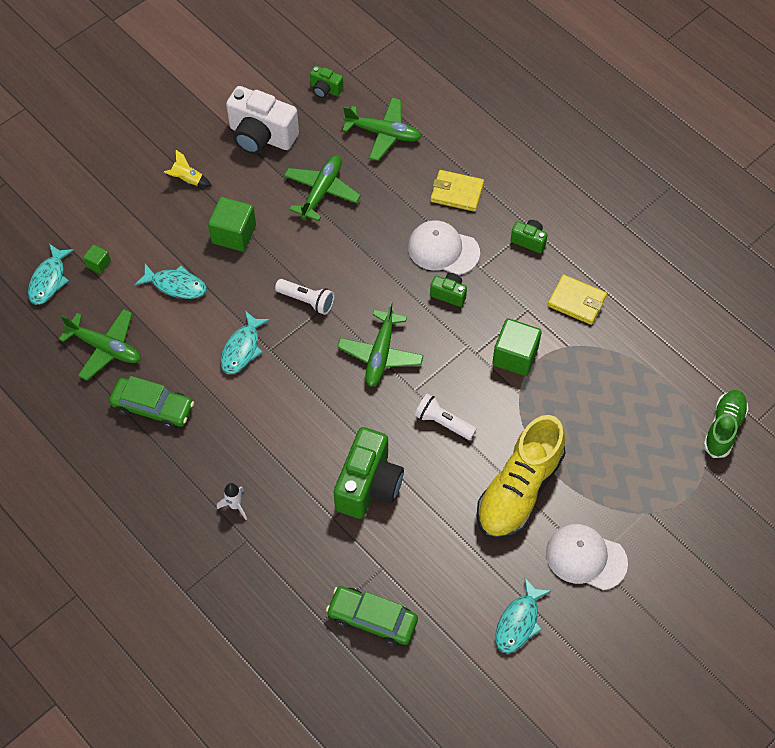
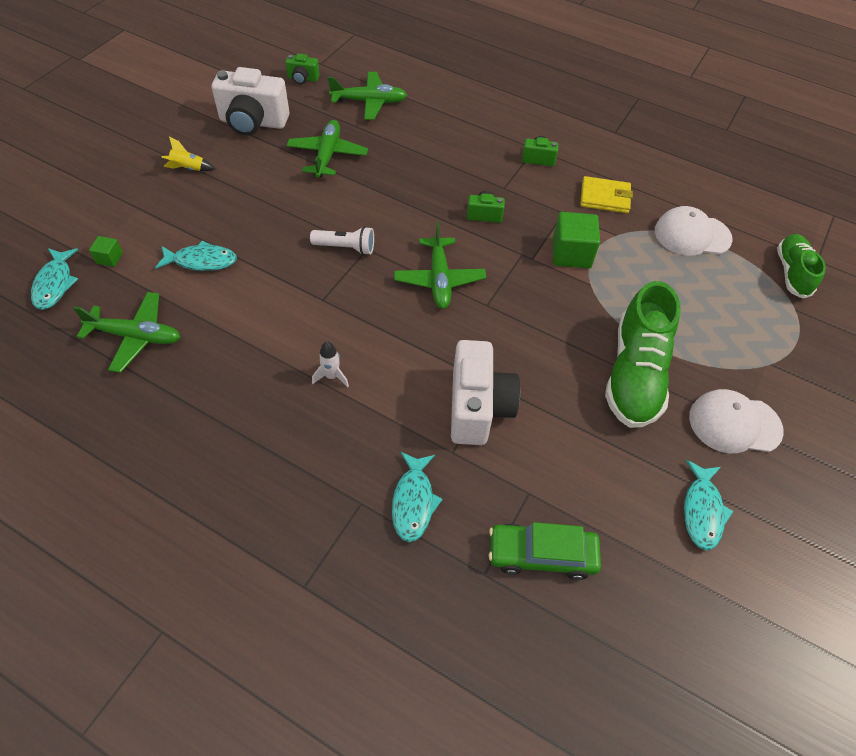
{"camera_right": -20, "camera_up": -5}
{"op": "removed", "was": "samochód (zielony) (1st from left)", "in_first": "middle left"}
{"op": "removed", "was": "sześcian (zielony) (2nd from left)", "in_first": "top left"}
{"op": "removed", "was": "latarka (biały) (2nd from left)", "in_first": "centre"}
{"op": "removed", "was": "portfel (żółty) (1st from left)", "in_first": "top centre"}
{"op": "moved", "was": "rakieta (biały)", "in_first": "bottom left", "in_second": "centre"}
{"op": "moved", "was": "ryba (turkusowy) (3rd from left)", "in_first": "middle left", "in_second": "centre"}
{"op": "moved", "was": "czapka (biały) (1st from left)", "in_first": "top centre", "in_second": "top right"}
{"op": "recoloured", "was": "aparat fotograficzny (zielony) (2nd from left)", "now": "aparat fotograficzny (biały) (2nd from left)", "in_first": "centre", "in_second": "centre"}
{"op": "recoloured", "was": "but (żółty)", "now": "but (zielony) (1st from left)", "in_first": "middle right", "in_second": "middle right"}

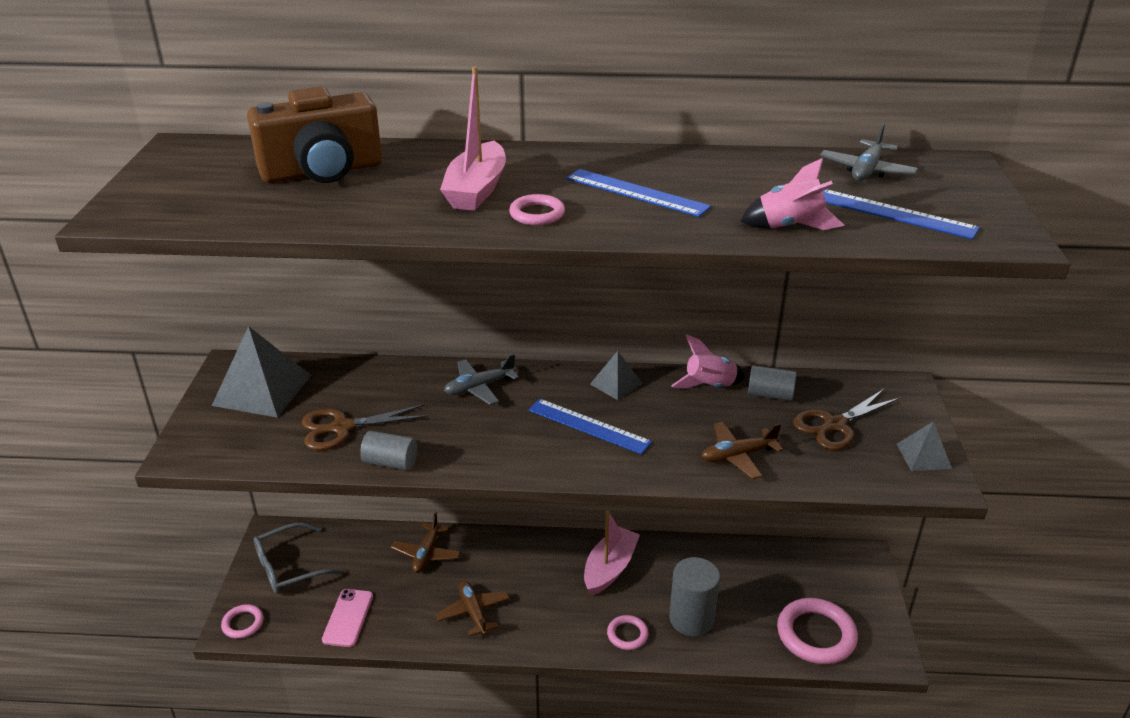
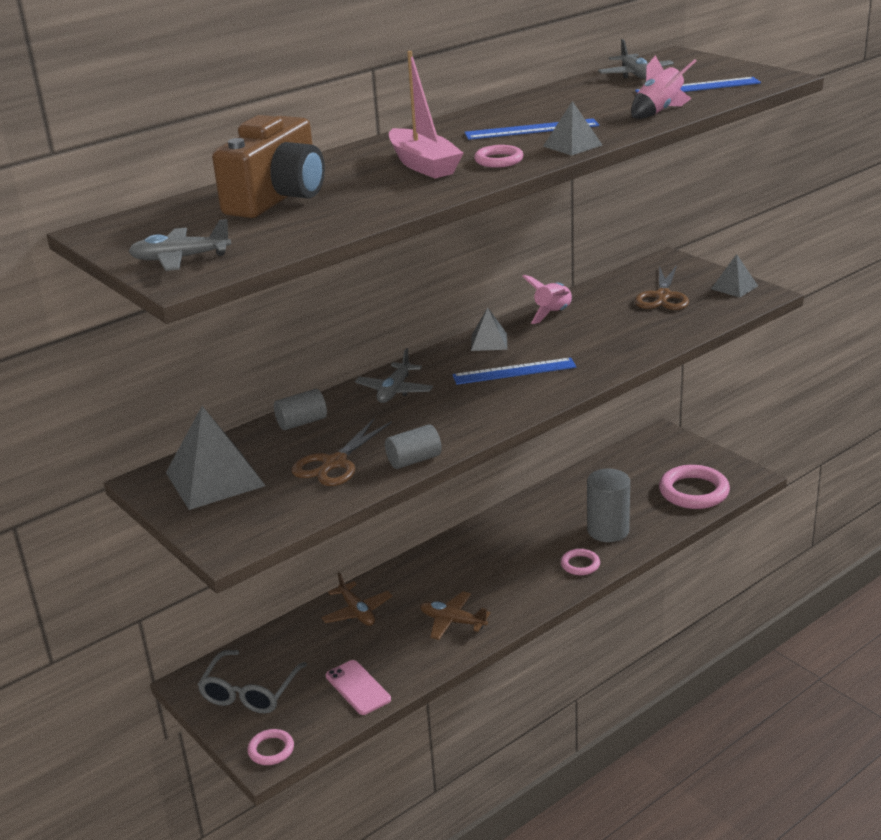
{"camera_right": -40, "camera_up": -5}
{"op": "removed", "was": "łódka (różowy) (2nd from left)", "in_first": "bottom centre"}
{"op": "removed", "was": "samolot (brązowy) (3rd from left)", "in_first": "centre"}
{"op": "added", "now": "samolot (szary) (1st from left)", "in_second": "top left"}
{"op": "added", "now": "piramida (szary) (3rd from left)", "in_second": "top centre"}
{"op": "moved", "was": "walec (szary) (3rd from left in the first image)", "now": "walec (szary) (1st from left)", "in_first": "middle right", "in_second": "centre"}

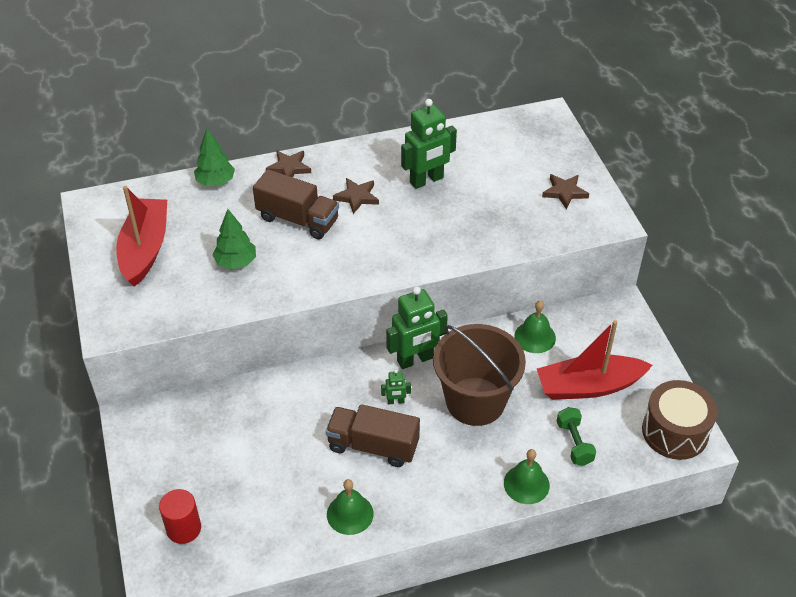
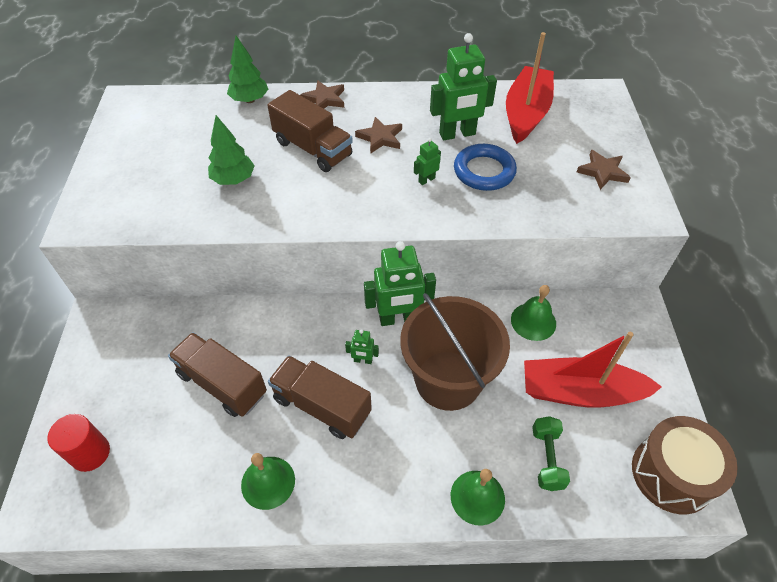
{"camera_right": 15, "camera_up": 5}
{"op": "added", "now": "ciężarówka (brązowy) (1st from left)", "in_second": "middle left"}
{"op": "added", "now": "robot (zielony) (3rd from left)", "in_second": "top centre"}
{"op": "added", "now": "pierścień (niebieski)", "in_second": "top centre"}
{"op": "moved", "was": "łódka (czerwony) (1st from left)", "in_first": "middle left", "in_second": "top right"}

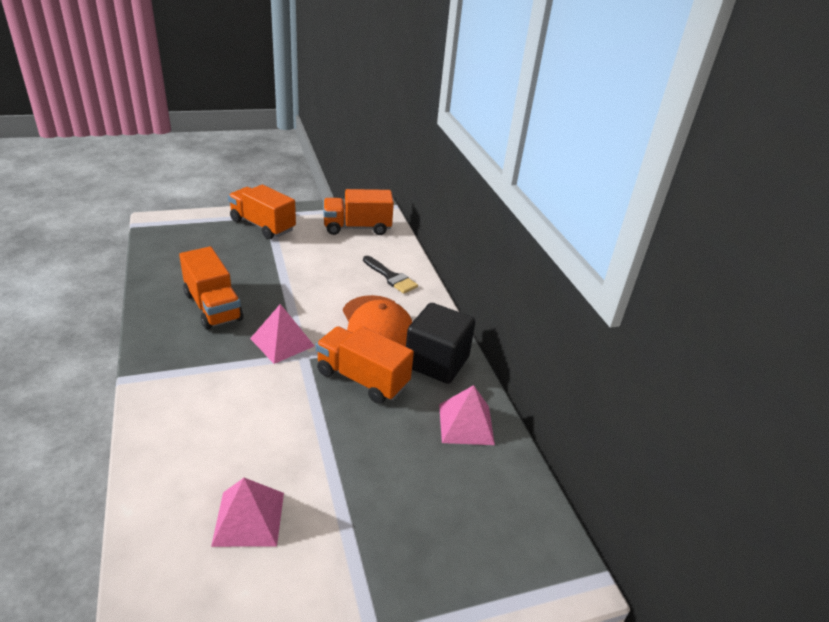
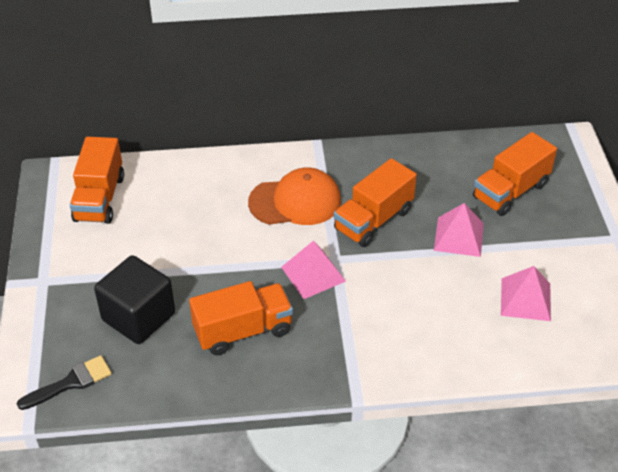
{"camera_right": -75, "camera_up": 10}
{"op": "moved", "was": "ciężarówka (pomarańczowy) (2nd from left in the first image)", "now": "ciężarówka (pomarańczowy) (4th from left)", "in_first": "middle left", "in_second": "middle right"}
{"op": "moved", "was": "pędzel (czarny)", "in_first": "centre", "in_second": "bottom left"}
{"op": "moved", "was": "sześcian (czarny)", "in_first": "centre", "in_second": "middle left"}
{"op": "moved", "was": "piramida (różowy) (3rd from left in the first image)", "now": "piramida (różowy) (2nd from left)", "in_first": "bottom centre", "in_second": "middle right"}

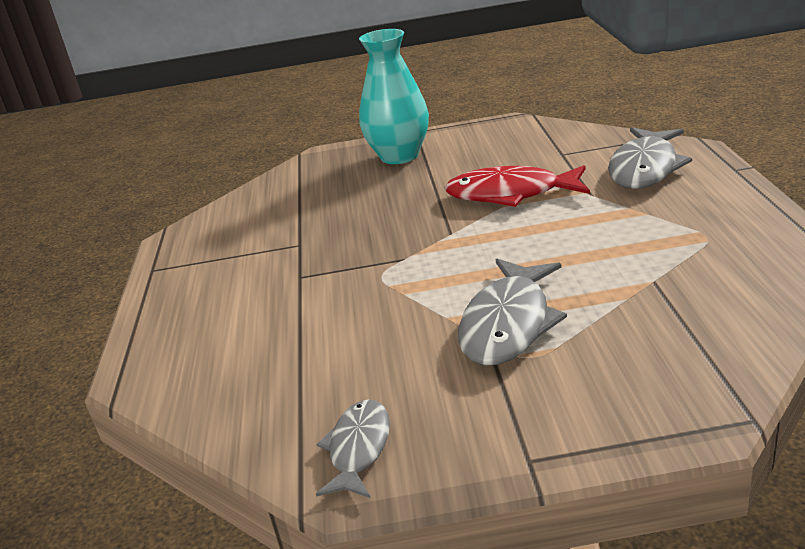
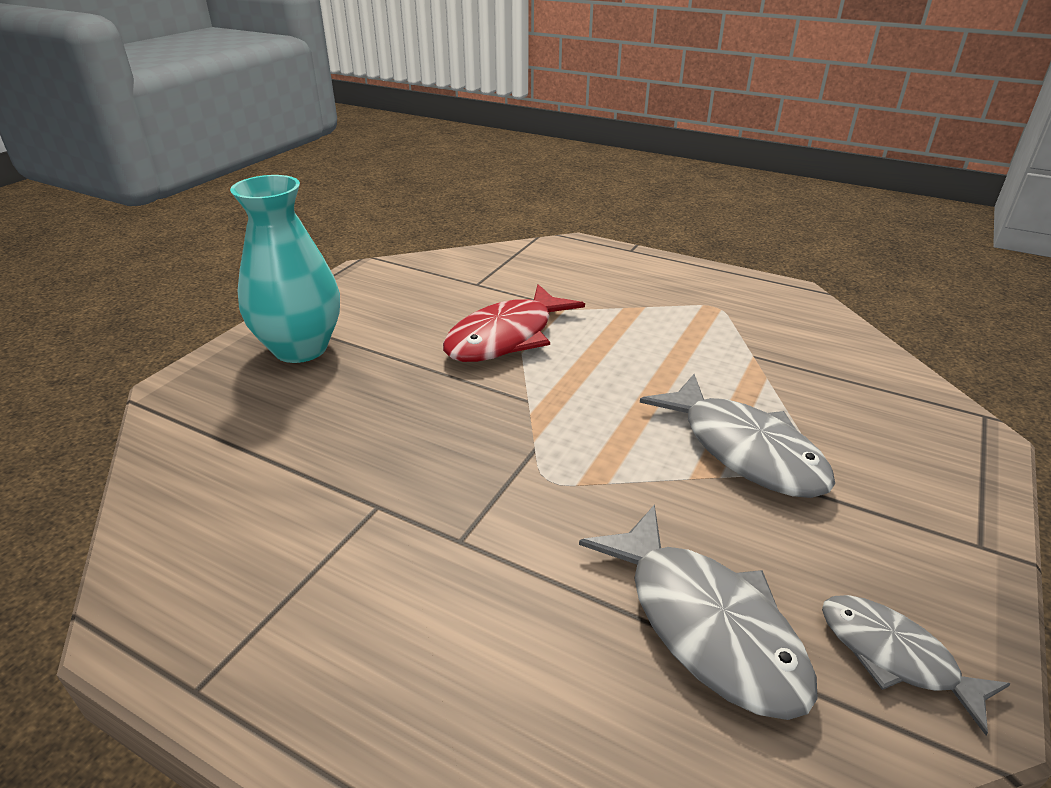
{"camera_right": -60, "camera_up": 5}
{"op": "moved", "was": "ryba (szary) (3rd from left in the first image)", "now": "ryba (szary) (1st from left)", "in_first": "top right", "in_second": "bottom centre"}

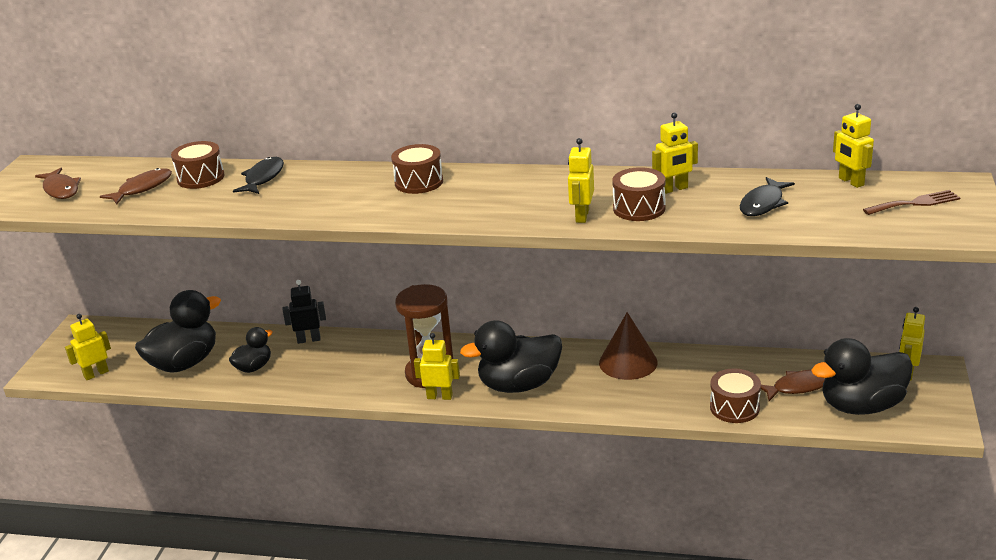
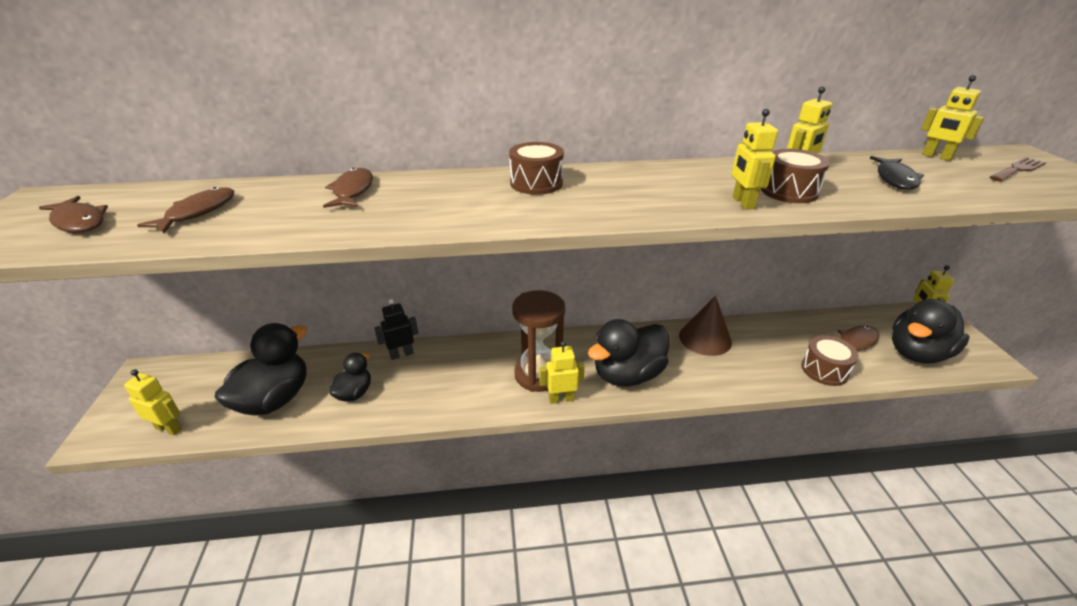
{"camera_right": -20, "camera_up": 5}
{"op": "removed", "was": "bęben (brązowy) (1st from left)", "in_first": "top left"}
{"op": "recoloured", "was": "ryba (czarny) (1st from left)", "now": "ryba (brązowy) (3rd from left)", "in_first": "top left", "in_second": "top left"}
{"op": "turned", "was": "robot (żółty) (1st from left)", "in_first": "middle left", "in_second": "middle left", "clockwise": 75}

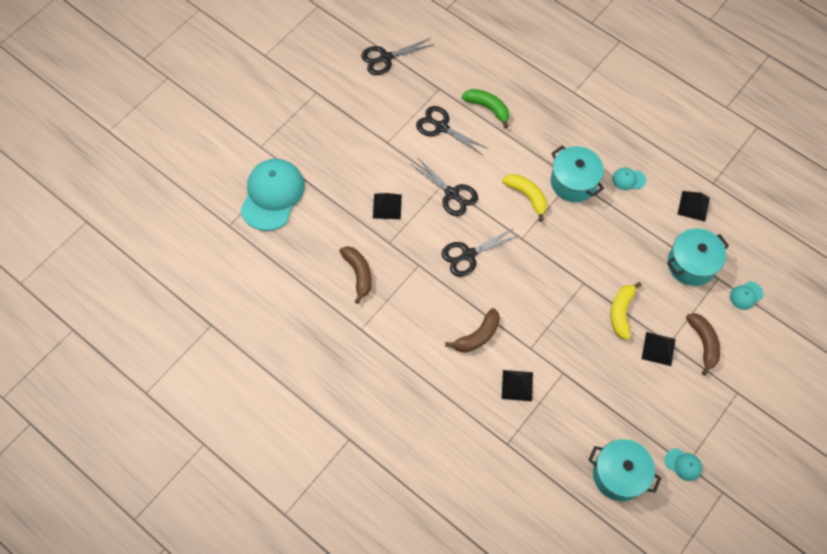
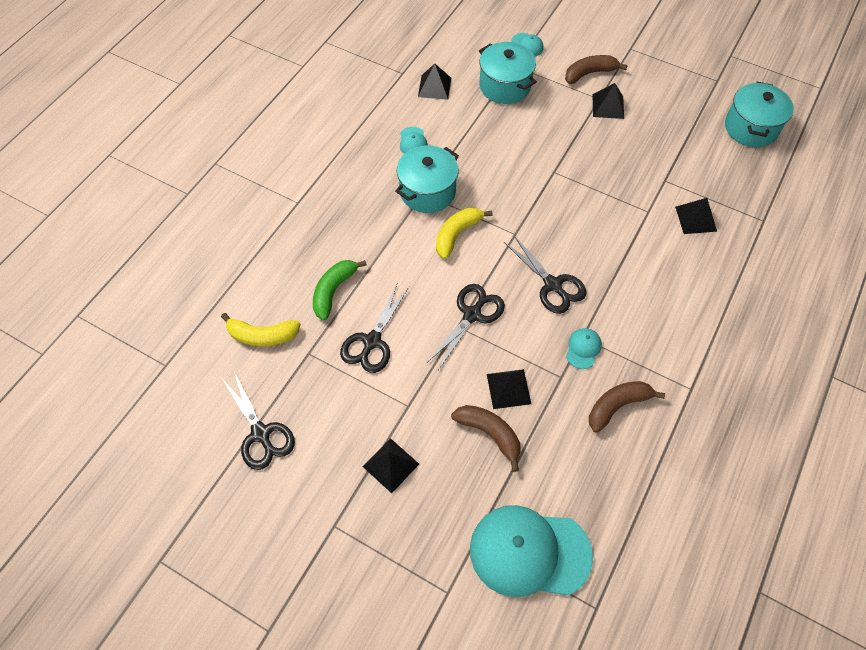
{"camera_right": -100, "camera_up": -5}
{"op": "added", "now": "piramida (czarny) (1st from left)", "in_second": "bottom centre"}
{"op": "moved", "was": "banan (brązowy) (2nd from left in the first image)", "now": "banan (brązowy) (1st from left)", "in_first": "centre", "in_second": "bottom centre"}
{"op": "moved", "was": "banan (żółty) (2nd from left in the first image)", "now": "banan (żółty) (1st from left)", "in_first": "middle right", "in_second": "middle left"}
{"op": "moved", "was": "czapka (turkusowy) (3rd from left in the first image)", "now": "czapka (turkusowy) (4th from left)", "in_first": "bottom right", "in_second": "middle right"}

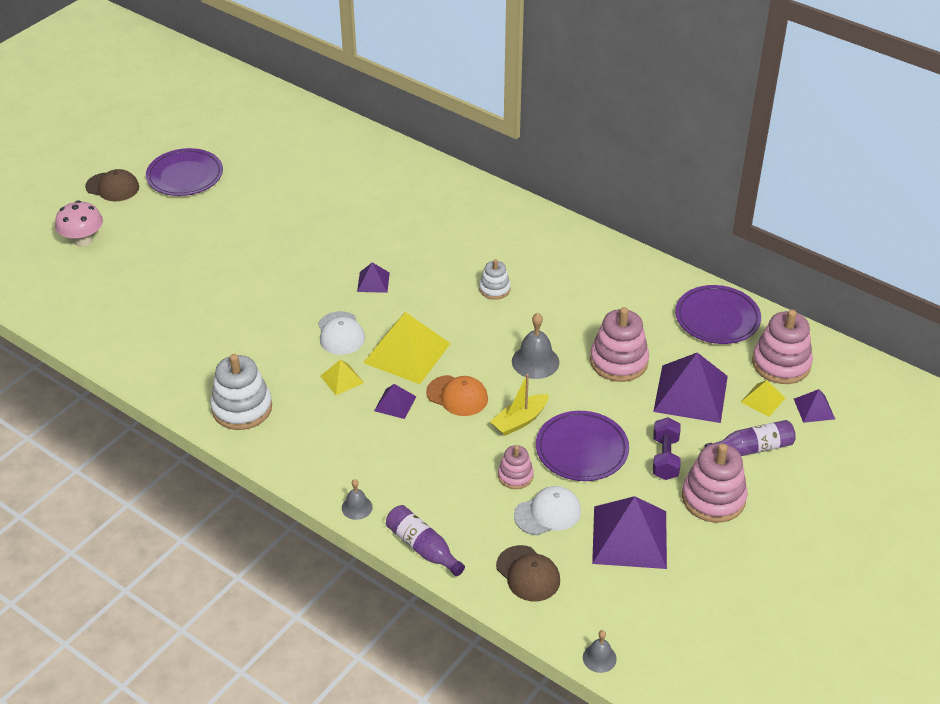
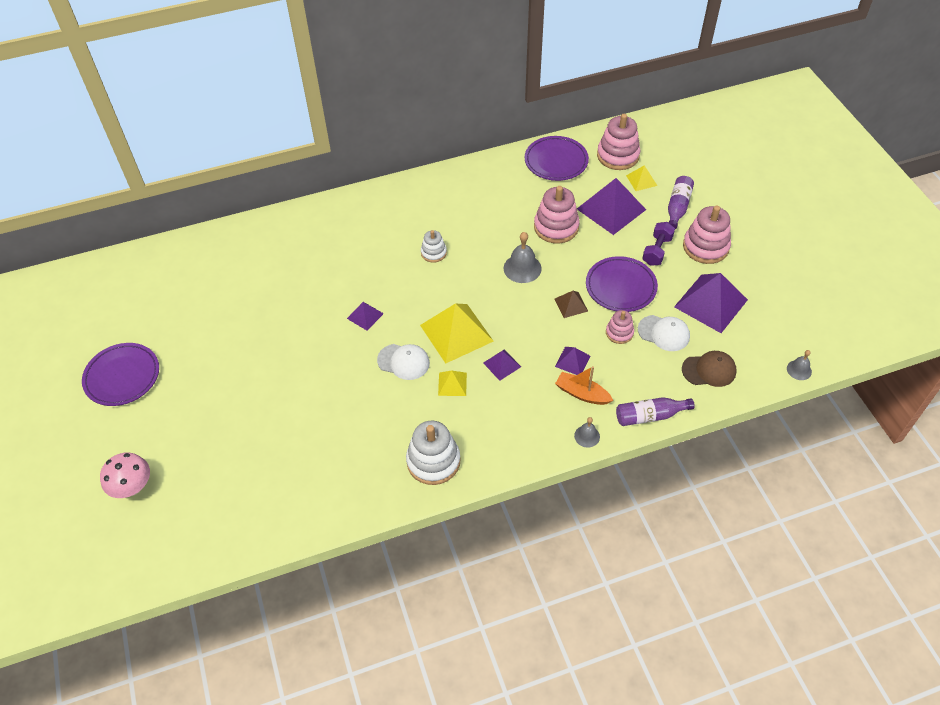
{"camera_right": -55, "camera_up": 10}
{"op": "removed", "was": "czapka (brązowy) (1st from left)", "in_first": "top left"}
{"op": "removed", "was": "czapka (pomarańczowy)", "in_first": "centre"}
{"op": "added", "now": "łódka (pomarańczowy)", "in_second": "centre"}
{"op": "moved", "was": "piramida (fioletowy) (5th from left in the first image)", "now": "piramida (fioletowy) (3rd from left)", "in_first": "middle right", "in_second": "centre"}
{"op": "replaced", "was": "łódka (żółty)", "now": "piramida (brązowy)", "in_first": "centre", "in_second": "centre"}
{"op": "turned", "was": "czapka (biały) (2nd from left)", "in_first": "bottom centre", "in_second": "middle right", "clockwise": 105}
{"op": "turned", "was": "hantel (fioletowy)", "in_first": "middle right", "in_second": "middle right", "clockwise": 75}

